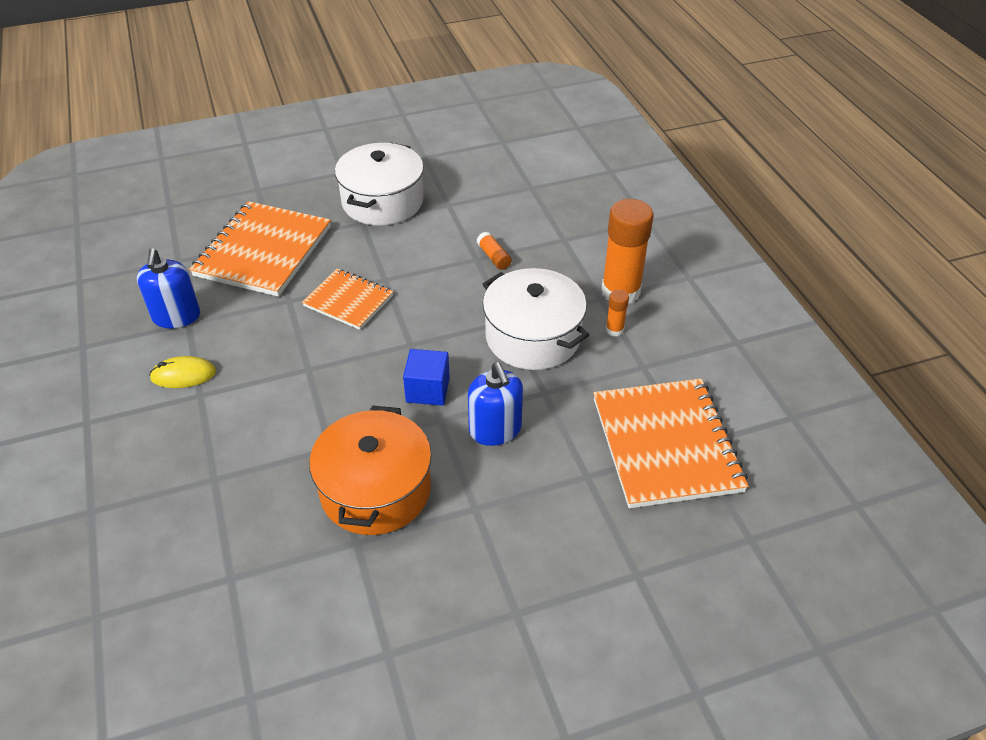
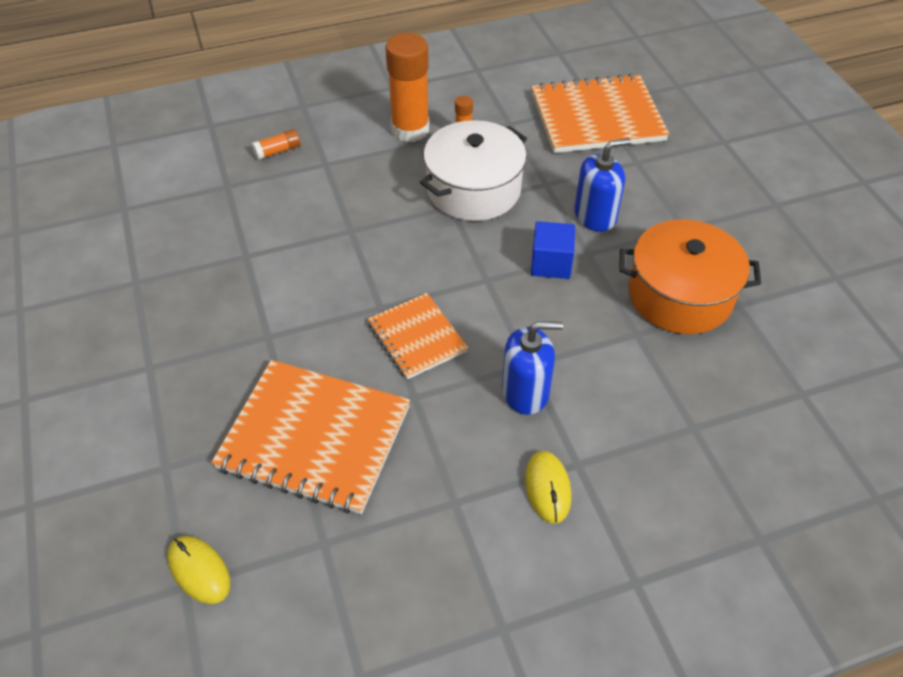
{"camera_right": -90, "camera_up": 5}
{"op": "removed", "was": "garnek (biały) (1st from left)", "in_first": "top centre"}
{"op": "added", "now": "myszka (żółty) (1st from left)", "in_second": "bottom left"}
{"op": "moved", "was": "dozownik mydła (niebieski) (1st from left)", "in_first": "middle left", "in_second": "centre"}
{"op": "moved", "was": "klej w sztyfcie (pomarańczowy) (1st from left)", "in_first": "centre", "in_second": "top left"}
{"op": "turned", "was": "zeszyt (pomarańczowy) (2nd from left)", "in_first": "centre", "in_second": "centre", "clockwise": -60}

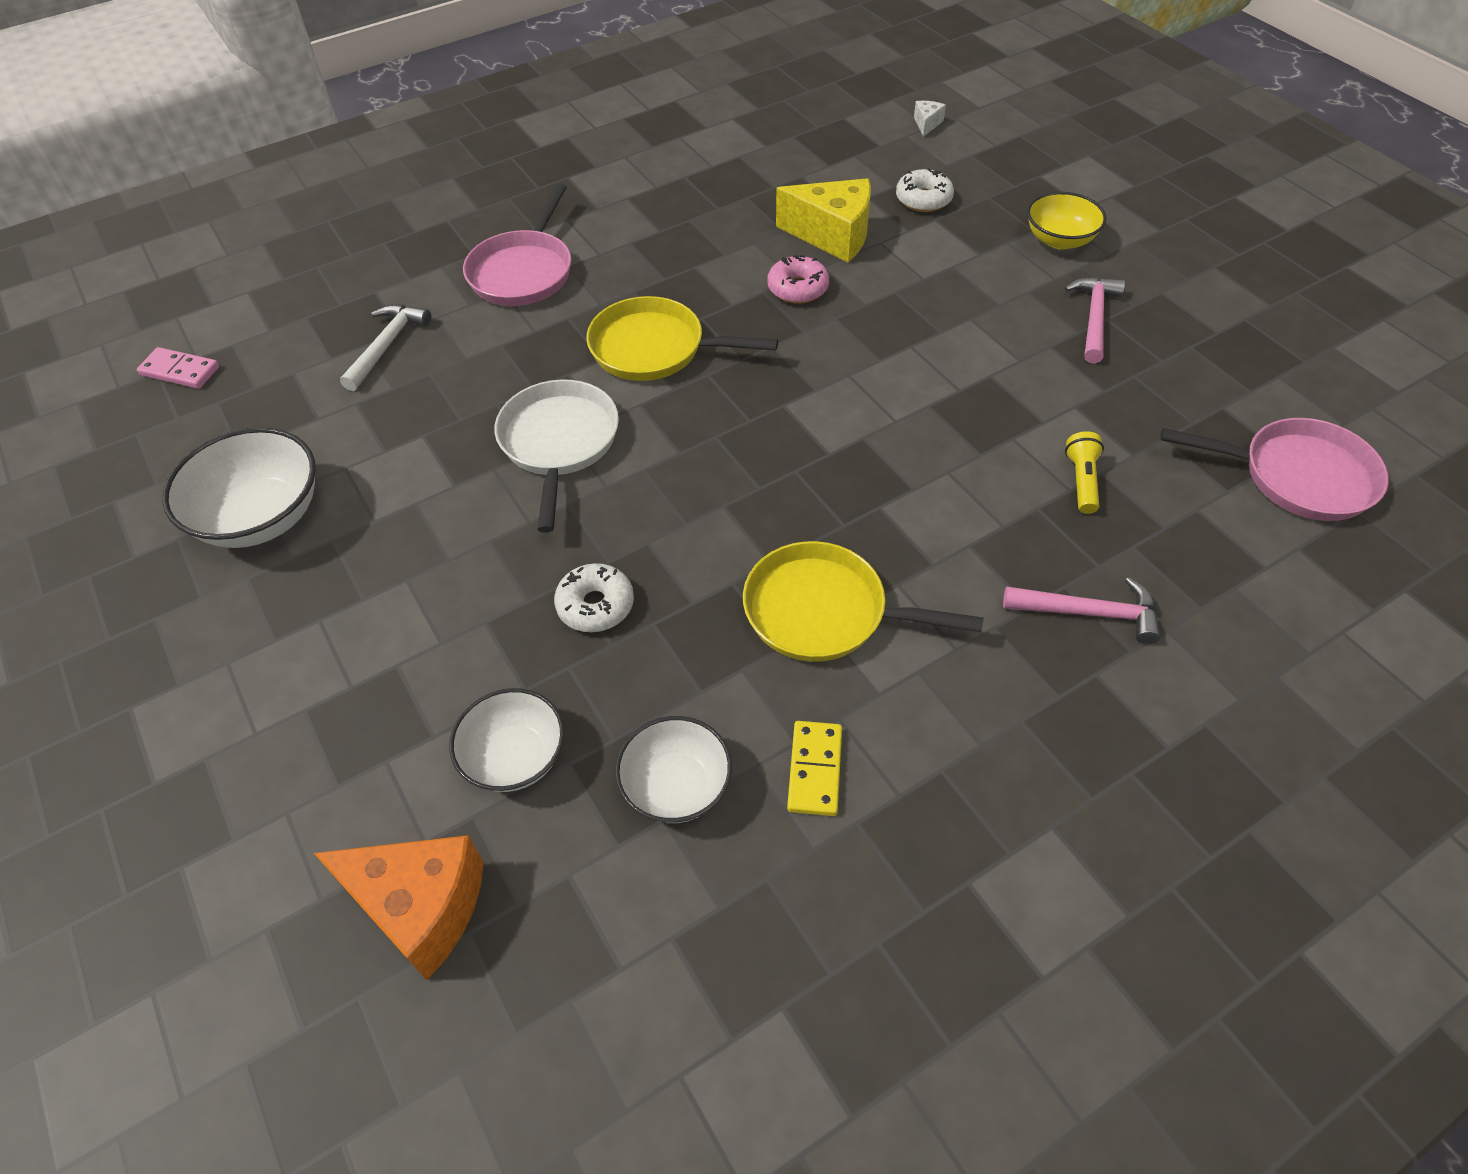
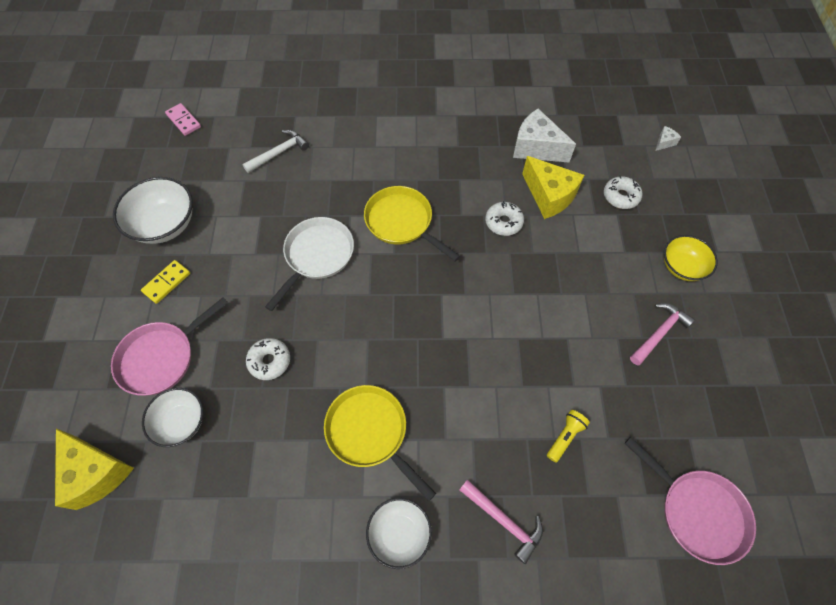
{"camera_right": 30, "camera_up": 10}
{"op": "added", "now": "ser (biały) (1st from left)", "in_second": "top centre"}
{"op": "moved", "was": "patelnia (różowy) (1st from left)", "in_first": "top centre", "in_second": "middle left"}
{"op": "moved", "was": "miska (biały) (3rd from left)", "in_first": "centre", "in_second": "bottom centre"}
{"op": "moved", "was": "kostka domina (żółty)", "in_first": "centre", "in_second": "middle left"}
{"op": "recoloured", "was": "ser (pomarańczowy)", "now": "ser (żółty) (1st from left)", "in_first": "bottom left", "in_second": "bottom left"}
{"op": "recoloured", "was": "donut (różowy)", "now": "donut (biały) (2nd from left)", "in_first": "top centre", "in_second": "centre"}

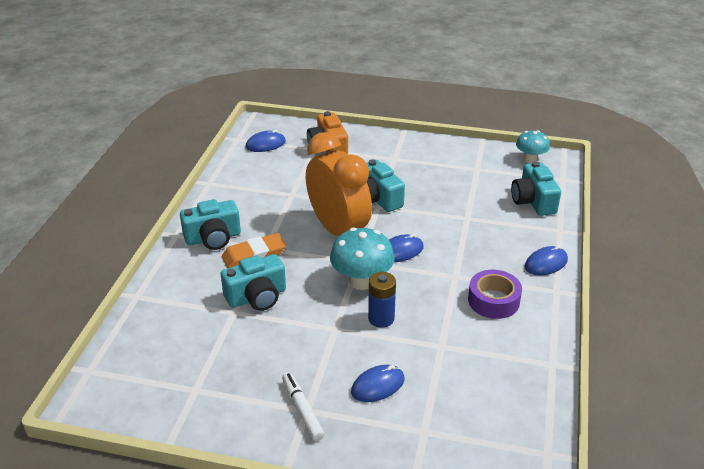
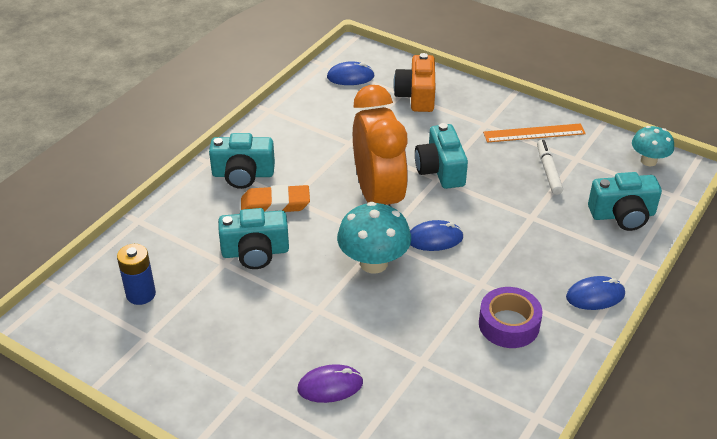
{"camera_right": 20, "camera_up": 5}
{"op": "added", "now": "linijka (pomarańczowy)", "in_second": "top right"}
{"op": "moved", "was": "flamaster (biały)", "in_first": "bottom centre", "in_second": "middle right"}
{"op": "moved", "was": "bateria (niebieski)", "in_first": "centre", "in_second": "middle left"}
{"op": "recoloured", "was": "myszka (niebieski) (2nd from left)", "now": "myszka (fioletowy)", "in_first": "bottom centre", "in_second": "bottom centre"}
{"op": "turned", "was": "aparat fotograficzny (turkusowy) (4th from left)", "in_first": "middle right", "in_second": "middle right", "clockwise": -105}

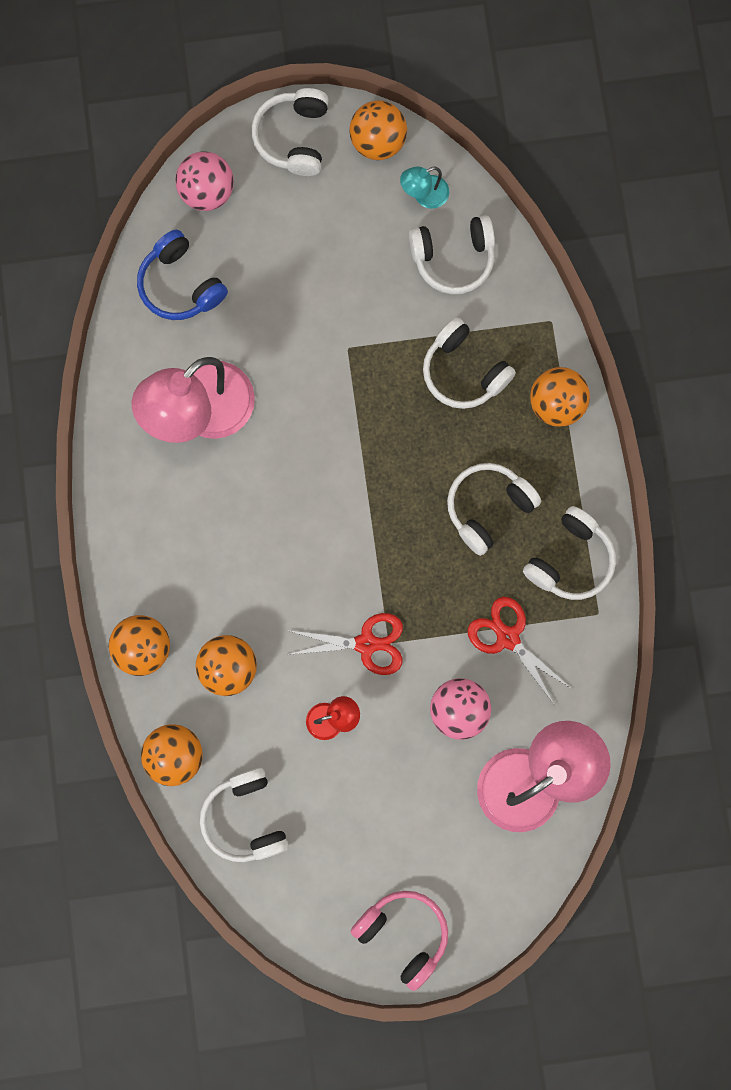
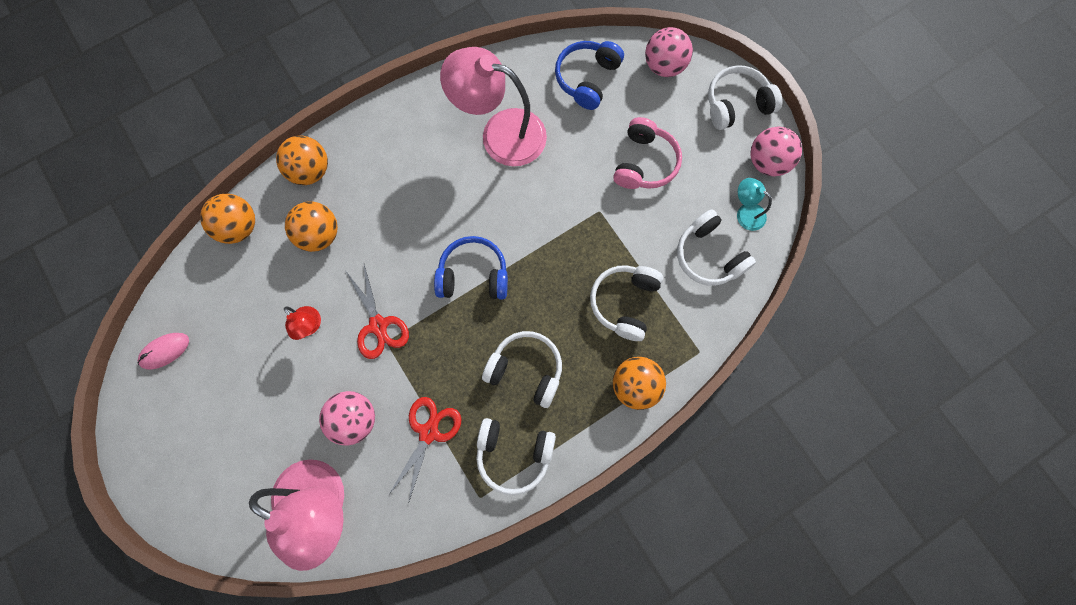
{"camera_right": 65, "camera_up": -5}
{"op": "removed", "was": "słuchawki (biały) (1st from left)", "in_first": "bottom centre"}
{"op": "added", "now": "myszka (różowy)", "in_second": "middle left"}
{"op": "added", "now": "słuchawki (niebieski) (1st from left)", "in_second": "centre"}
{"op": "moved", "was": "słuchawki (różowy)", "in_first": "bottom centre", "in_second": "top centre"}
{"op": "recoloured", "was": "piłka (pomarańczowy) (4th from left)", "now": "piłka (różowy) (3rd from left)", "in_first": "top centre", "in_second": "top right"}

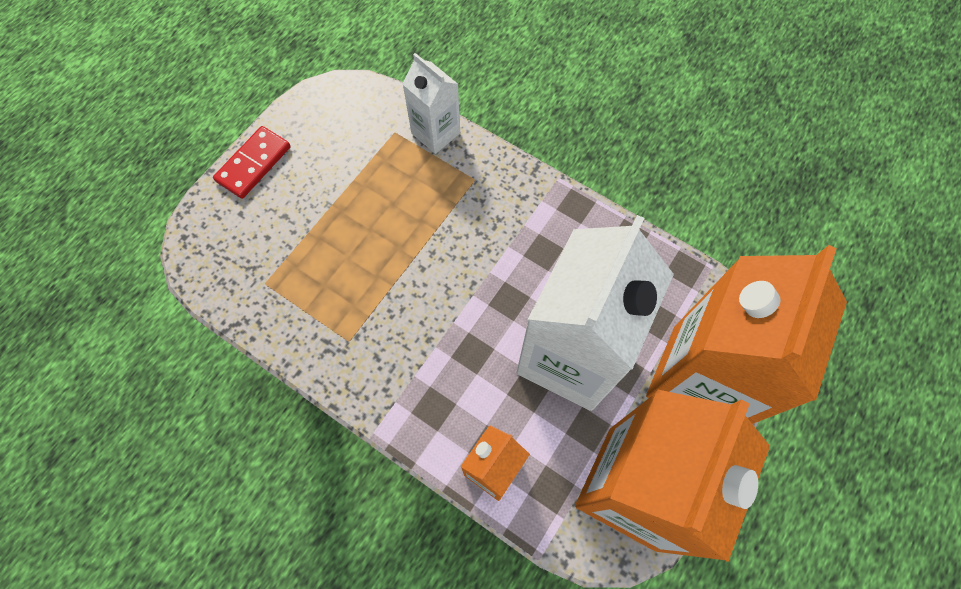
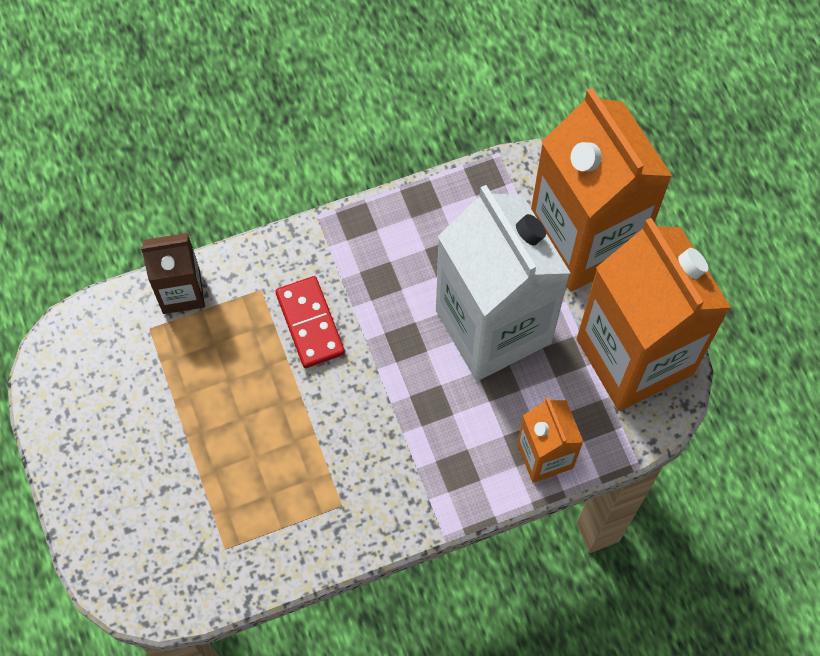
{"camera_right": -55, "camera_up": 0}
{"op": "moved", "was": "kostka domina (czerwony)", "in_first": "top left", "in_second": "centre"}
{"op": "recoloured", "was": "karton mleka (biały) (1st from left)", "now": "karton mleka (brązowy)", "in_first": "top centre", "in_second": "middle left"}

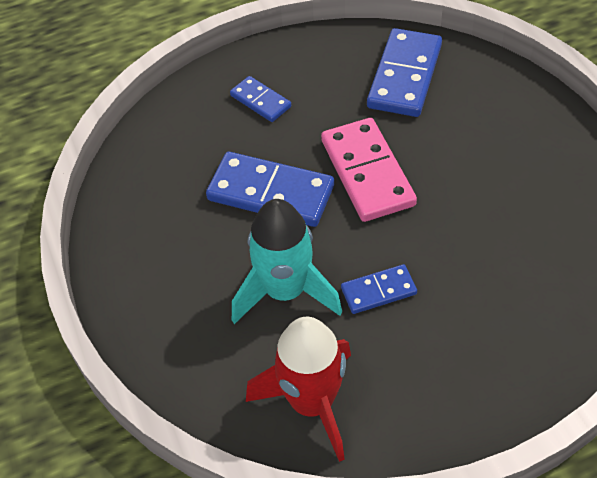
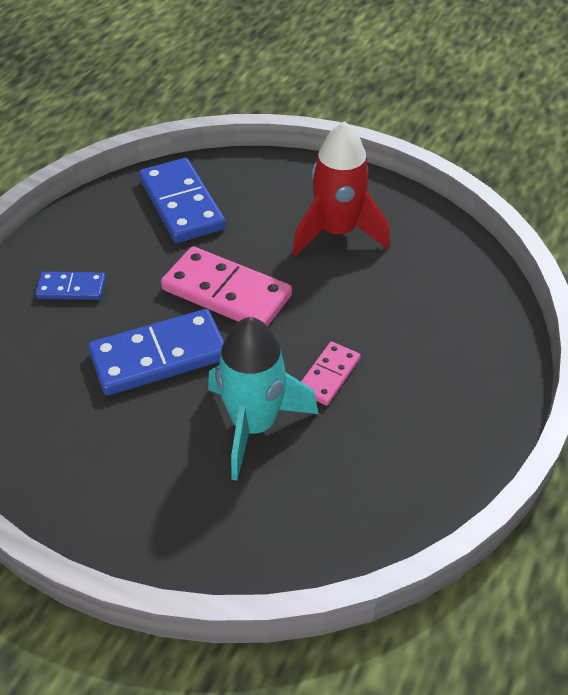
{"camera_right": -45, "camera_up": -5}
{"op": "moved", "was": "rakieta (czerwony)", "in_first": "bottom centre", "in_second": "top centre"}
{"op": "recoloured", "was": "kostka domina (niebieski) (3rd from left)", "now": "kostka domina (różowy) (2nd from left)", "in_first": "centre", "in_second": "centre"}

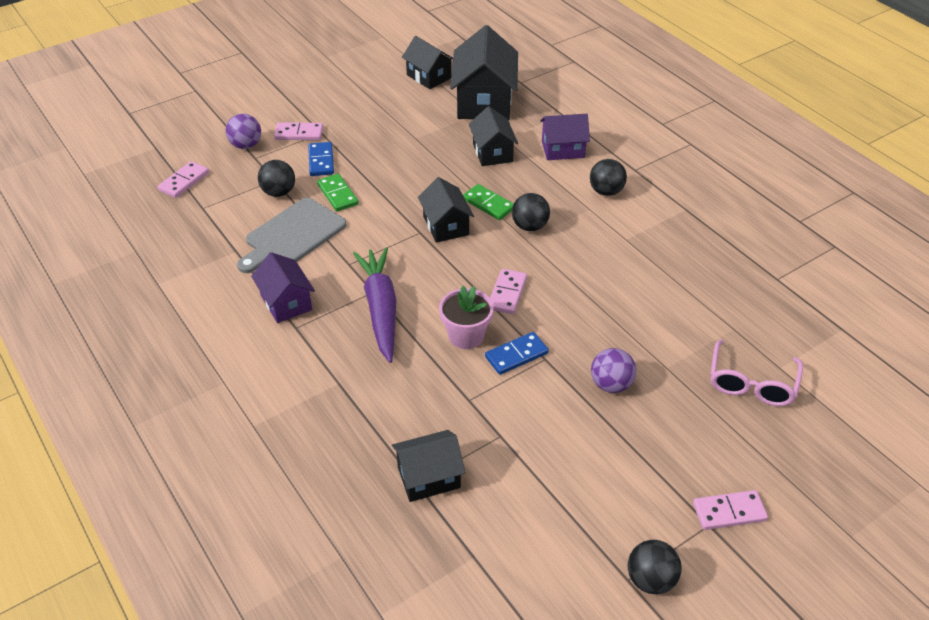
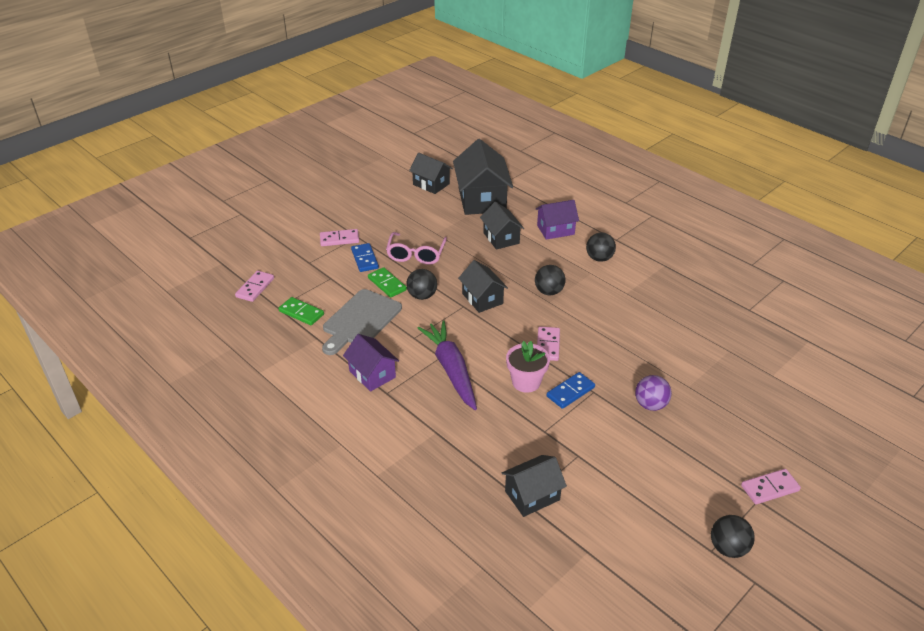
{"camera_right": -10, "camera_up": -5}
{"op": "removed", "was": "piłka (fioletowy) (1st from left)", "in_first": "top left"}
{"op": "moved", "was": "piłka (czarny) (1st from left)", "in_first": "top left", "in_second": "centre"}
{"op": "moved", "was": "kostka domina (zielony) (2nd from left in the first image)", "now": "kostka domina (zielony) (1st from left)", "in_first": "top centre", "in_second": "middle left"}
{"op": "moved", "was": "okulary (różowy)", "in_first": "middle right", "in_second": "centre"}

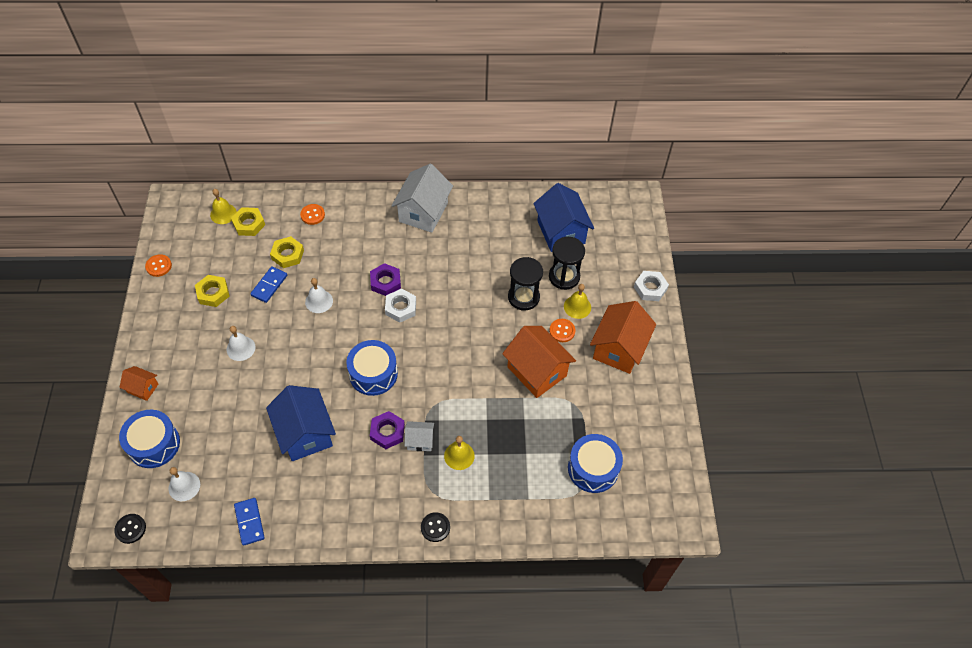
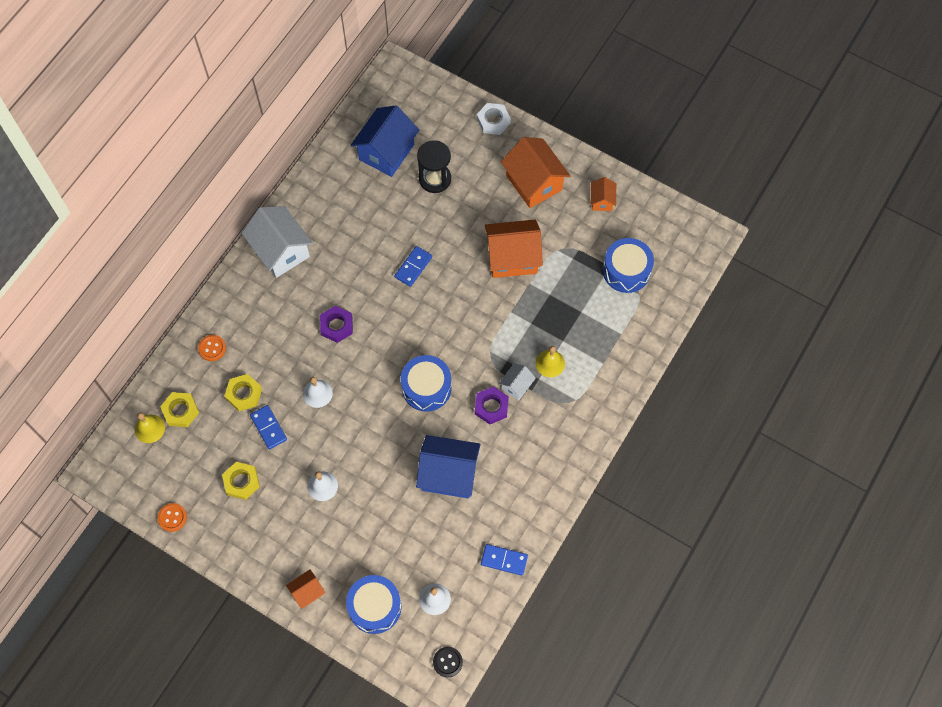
{"camera_right": -55, "camera_up": 10}
{"op": "removed", "was": "nakrętka (biały) (1st from left)", "in_first": "centre"}
{"op": "removed", "was": "guzik (czarny) (2nd from left)", "in_first": "bottom centre"}
{"op": "removed", "was": "klepsydra (czarny) (1st from left)", "in_first": "centre"}
{"op": "removed", "was": "guzik (pomarańczowy) (3rd from left)", "in_first": "centre"}
{"op": "removed", "was": "dzwonek (żółty) (3rd from left)", "in_first": "centre"}
{"op": "added", "now": "kostka domina (niebieski) (2nd from left)", "in_second": "centre"}
{"op": "added", "now": "domek (pomarańczowy) (4th from left)", "in_second": "top centre"}
{"op": "turned", "was": "domek (niebieski) (2nd from left in the first image)", "in_first": "centre", "in_second": "top centre", "clockwise": -75}

